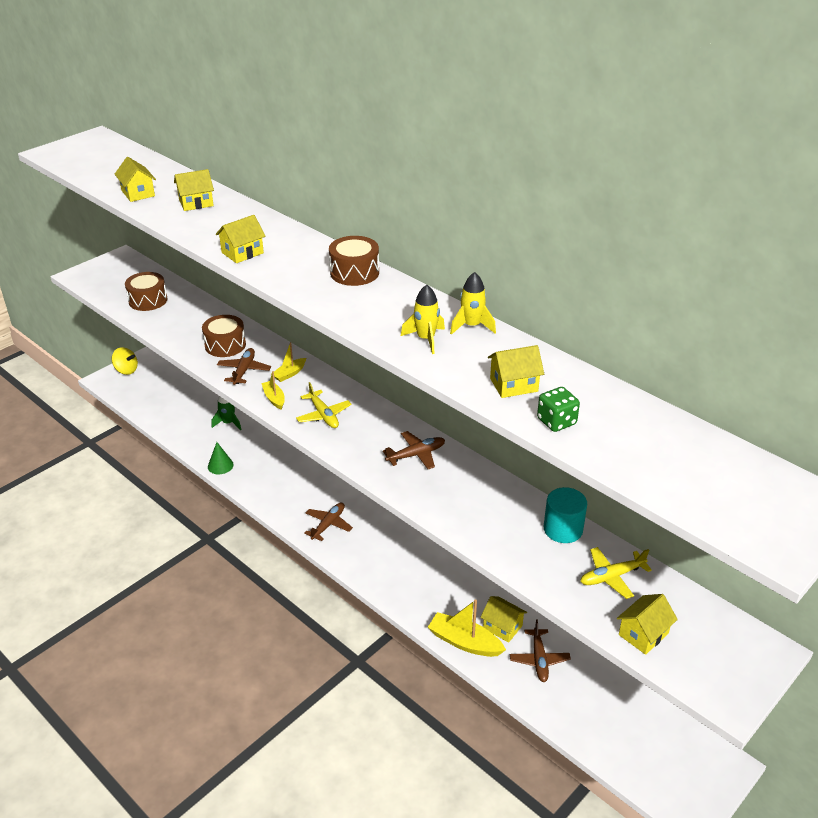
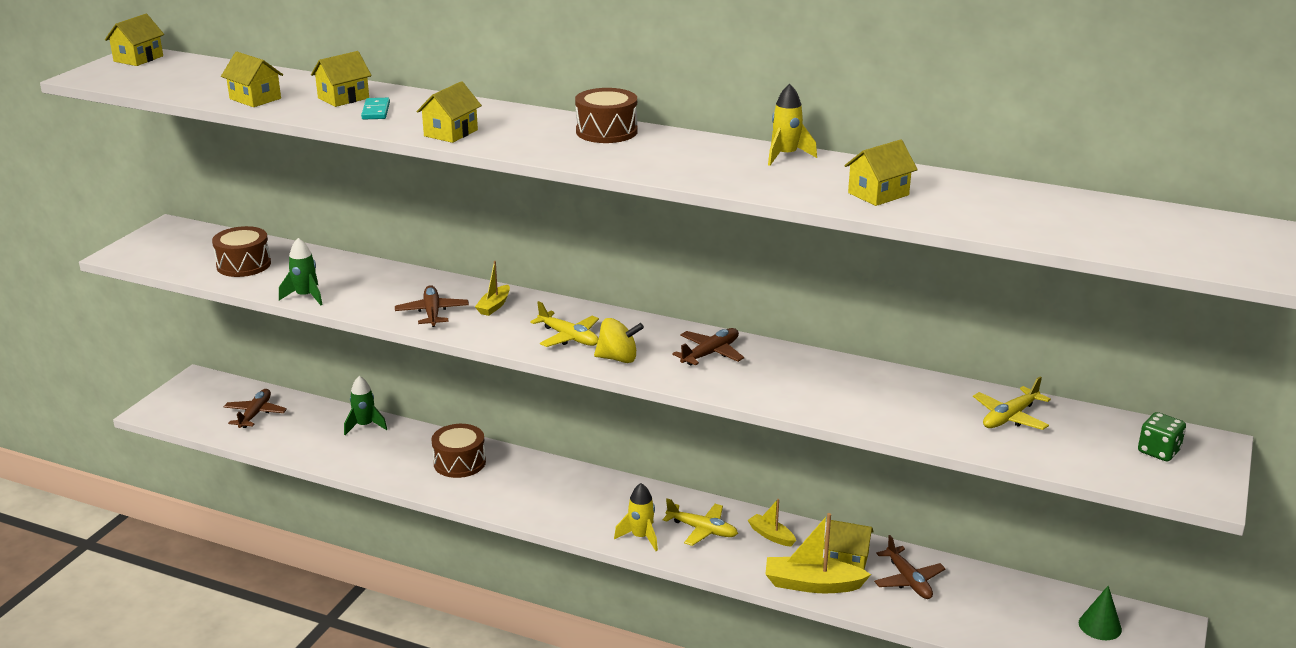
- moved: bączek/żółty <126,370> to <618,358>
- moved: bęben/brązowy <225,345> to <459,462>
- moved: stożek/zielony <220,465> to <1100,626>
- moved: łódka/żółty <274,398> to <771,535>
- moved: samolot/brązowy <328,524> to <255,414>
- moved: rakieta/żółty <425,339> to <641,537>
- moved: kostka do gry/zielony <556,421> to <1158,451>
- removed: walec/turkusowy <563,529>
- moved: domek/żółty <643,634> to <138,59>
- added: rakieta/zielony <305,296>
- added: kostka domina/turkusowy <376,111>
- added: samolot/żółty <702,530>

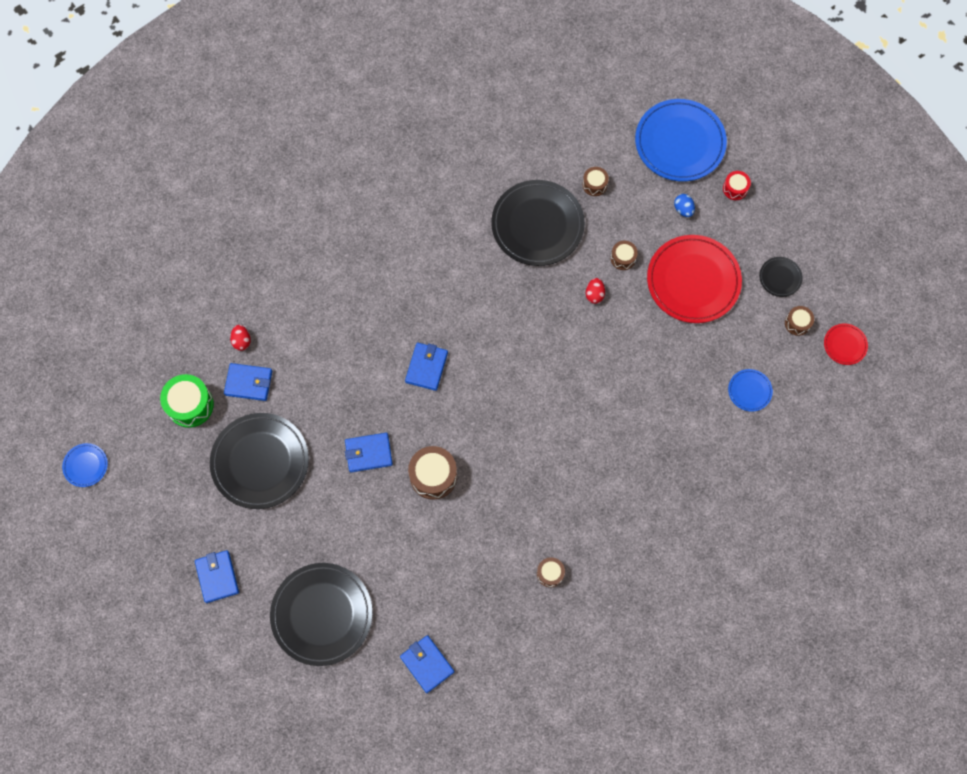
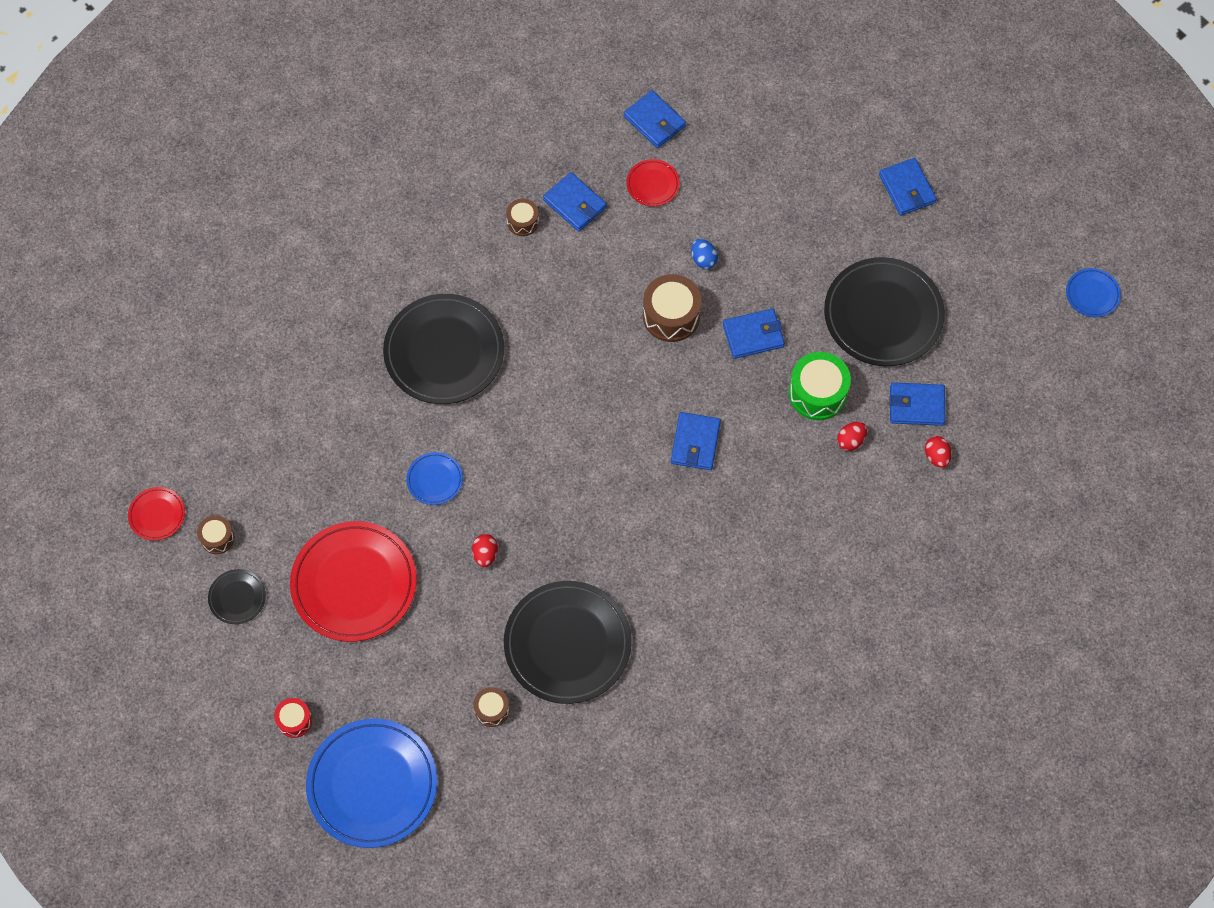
- moved: bęben/zielony <190,405> to <817,393>
- moved: talerz/czarny <322,614> to <444,352>
- removed: bęben/brązowy <623,258>
- moved: jajko/niebieski <683,209> to <703,259>
- moved: talerz/niebieski <749,391> to <435,480>
- added: portfel/niebieski <575,204>
- added: talerz/czerwony <653,184>
- added: jajko/czerwony <851,440>

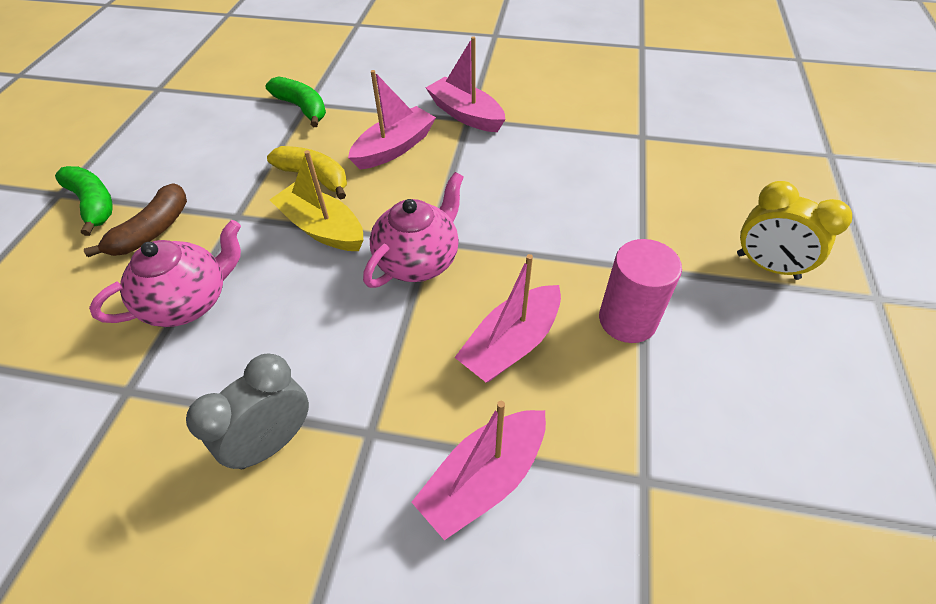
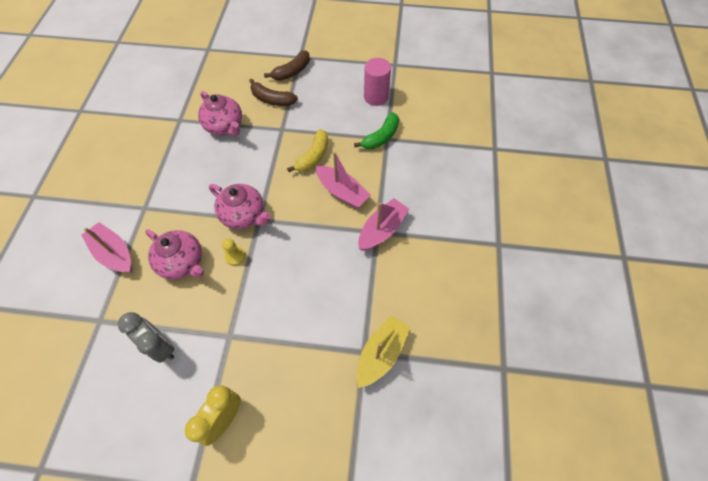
- recoloured: banan/zielony <93,204> to banan/brązowy <292,72>
- moved: budzik/szary <273,441> to <161,346>
- moved: łódka/żółty <322,228> to <381,353>
- replaced: łódka/różowy <511,344> to imbryk/różowy <183,263>
- moved: walec/różowy <627,320> to <376,97>
- added: pionek/żółty <235,256>

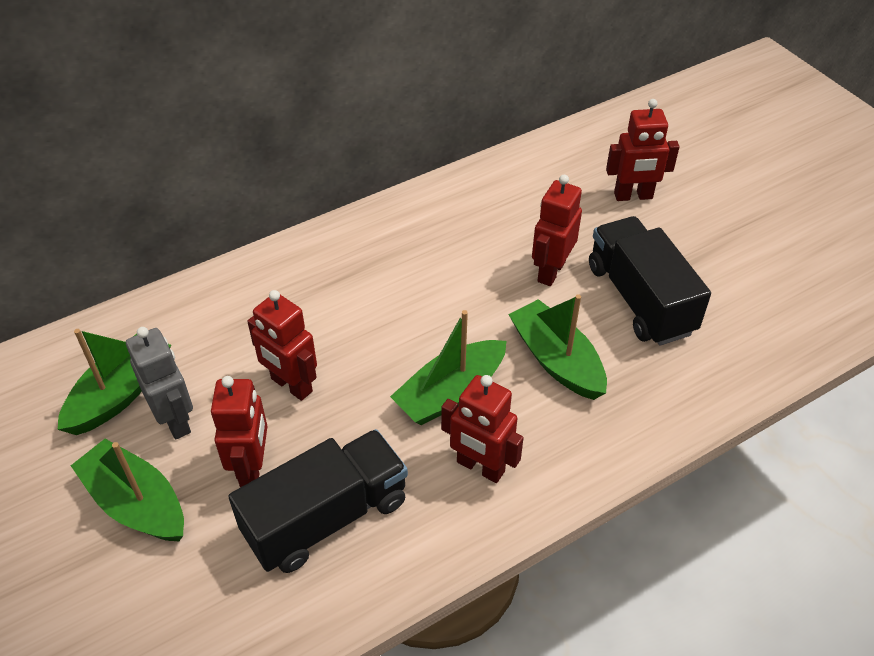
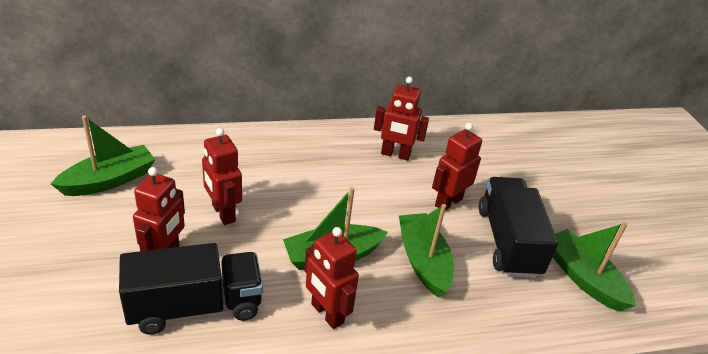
- moved: łódka/zielony <136,503> to <583,277>
- removed: robot/szary <176,420>
- moved: robot/czerwony <633,196> to <395,155>

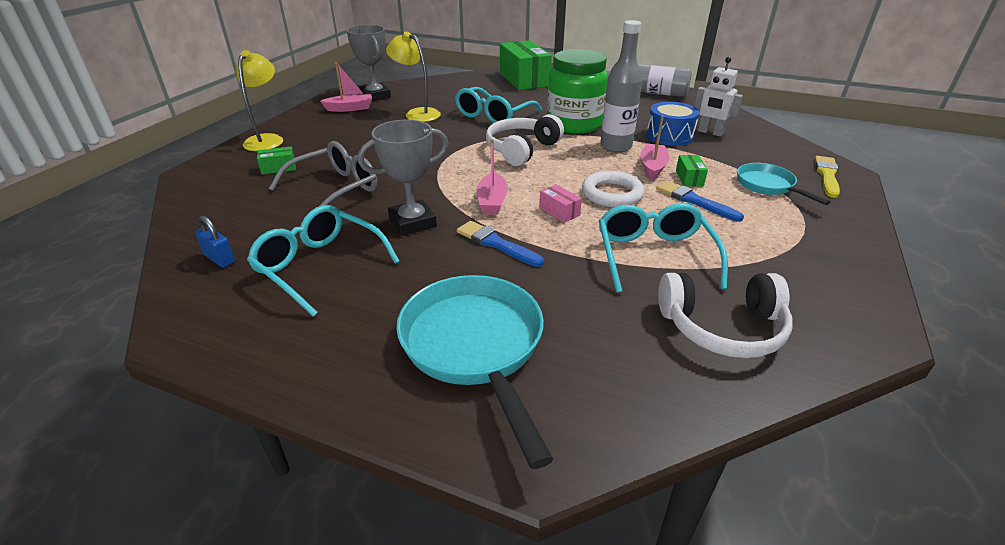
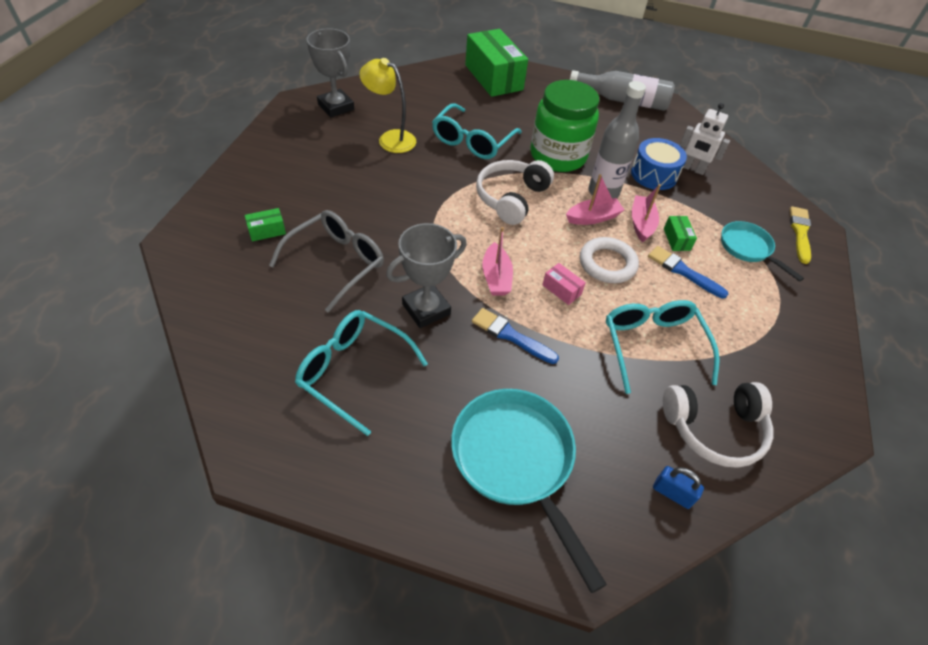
- moved: kłódka/niebieski <220,259> to <672,493>
- removed: lampka/żółty <267,139>
- moved: łódka/różowy <350,108> to <593,218>

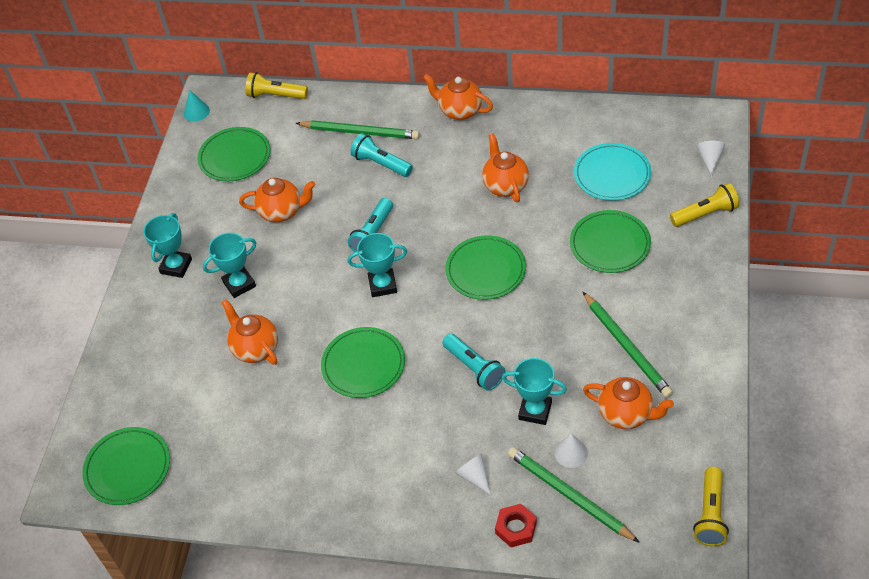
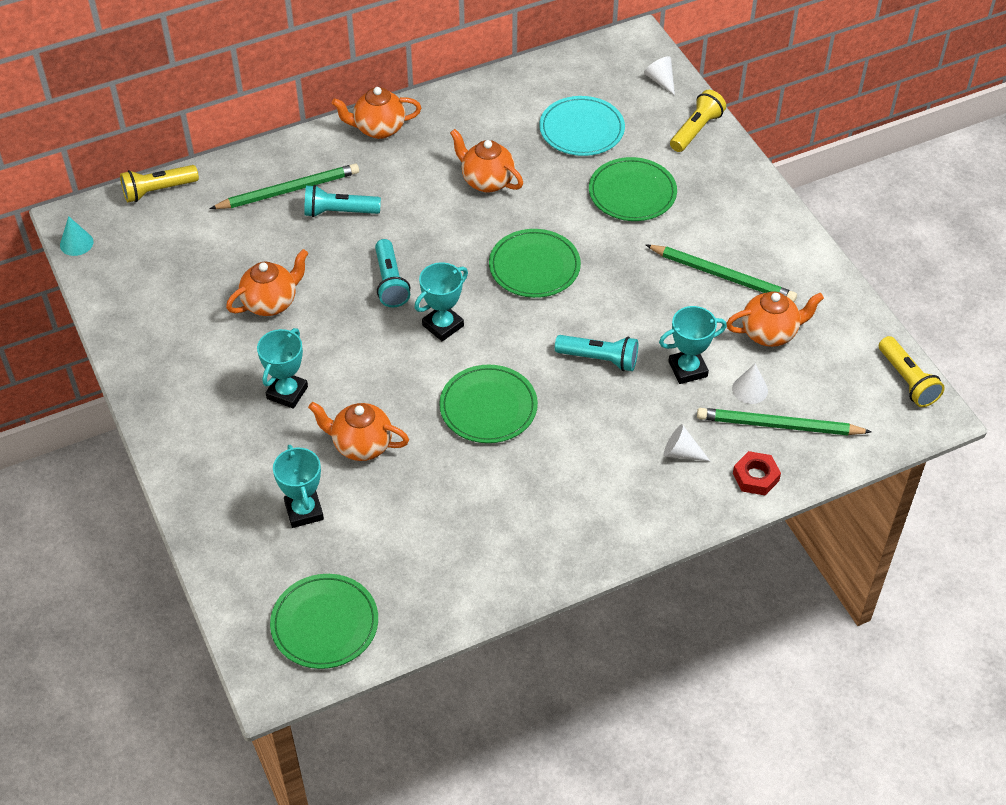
- moved: puchar/turkusowy <176,266> to <304,511>
- removed: talerz/zielony <235,157>

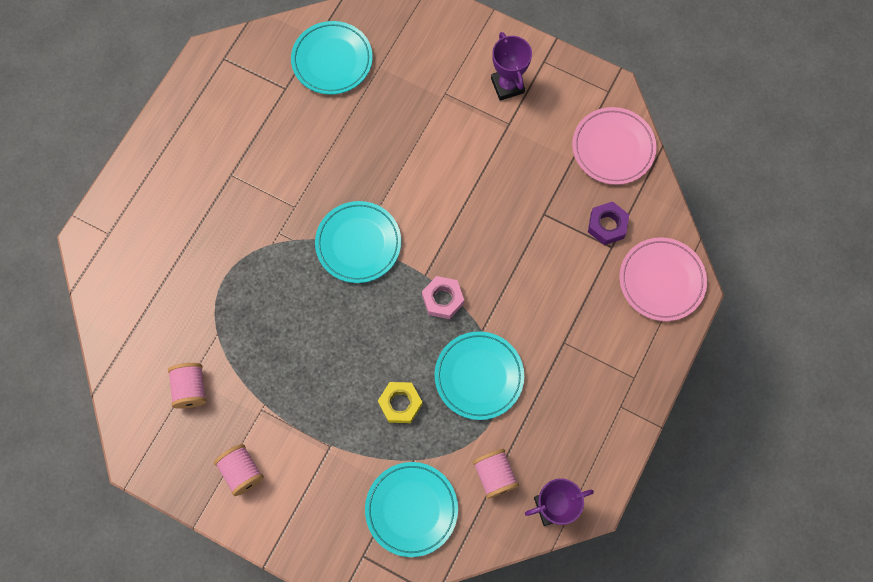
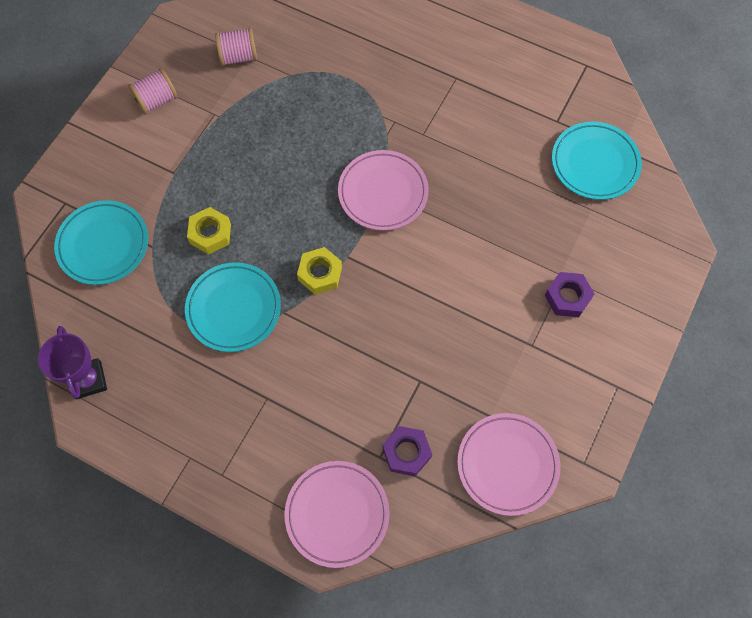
- recoloured: talerz/turkusowy <358,243> to talerz/różowy <383,193>
- recoloured: nakrętka/różowy <443,299> to nakrętka/żółty <320,274>
- removed: szpulka/różowy <494,475>
- removed: puchar/fioletowy <507,85>
- added: nakrętka/fioletowy <567,297>

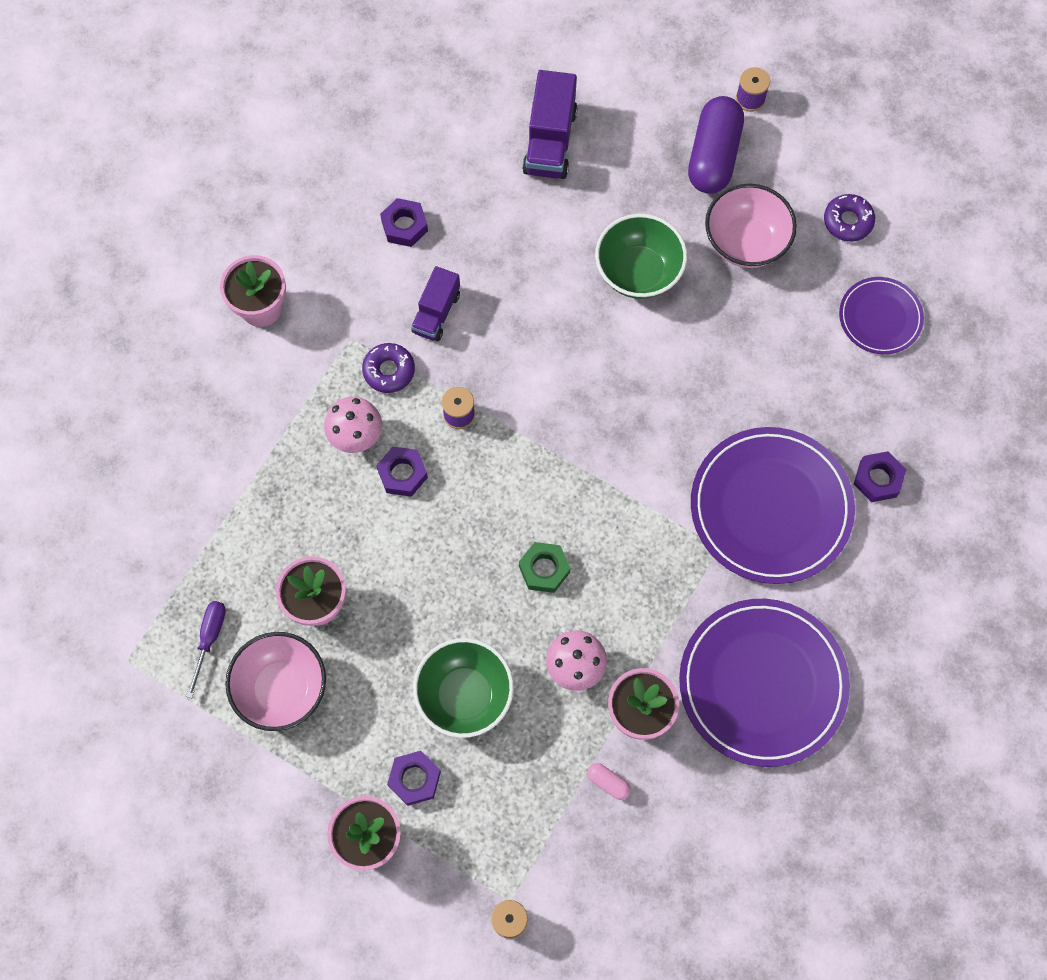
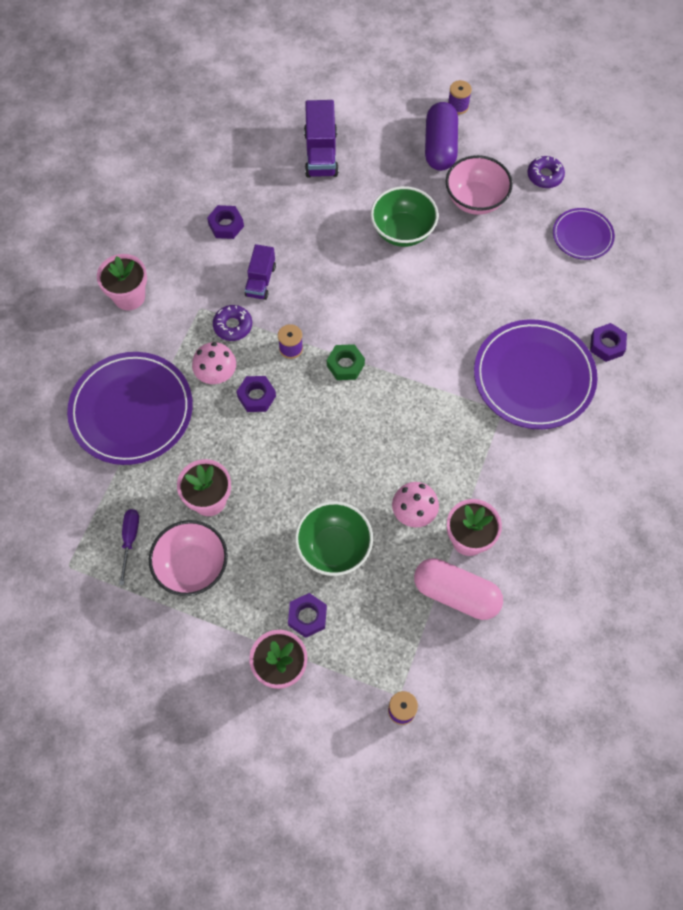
- moved: nakrętka/zielony <544,569> to <345,365>
- resized: kapsułka/różowy <608,782> = <456,594> x2.45
- moved: talerz/fioletowy <762,683> to <131,410>

